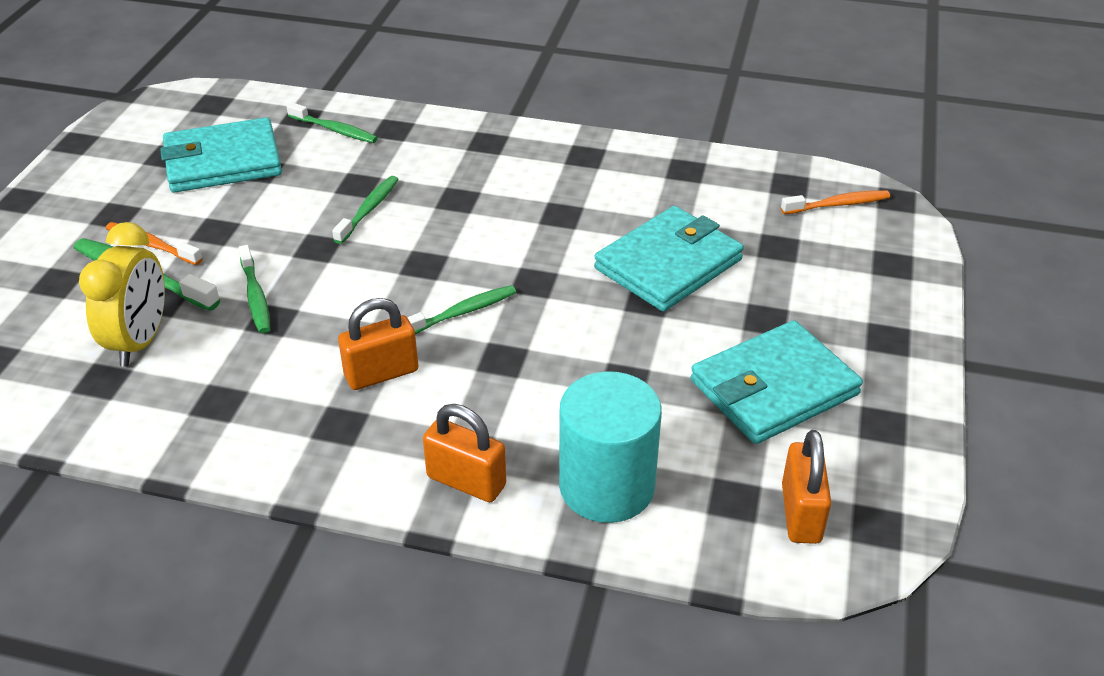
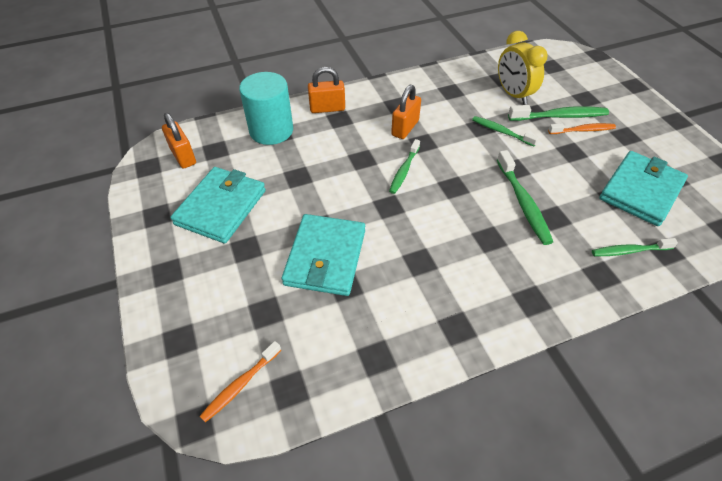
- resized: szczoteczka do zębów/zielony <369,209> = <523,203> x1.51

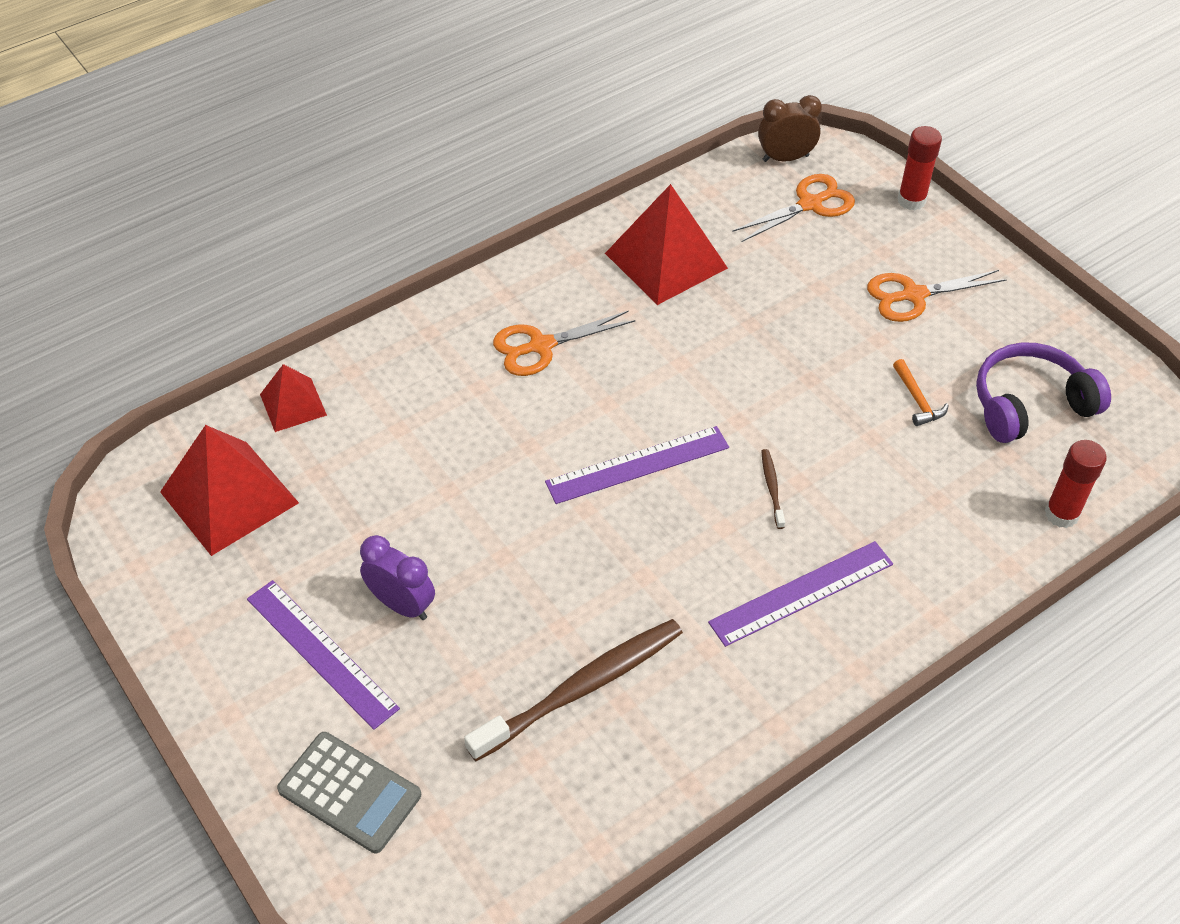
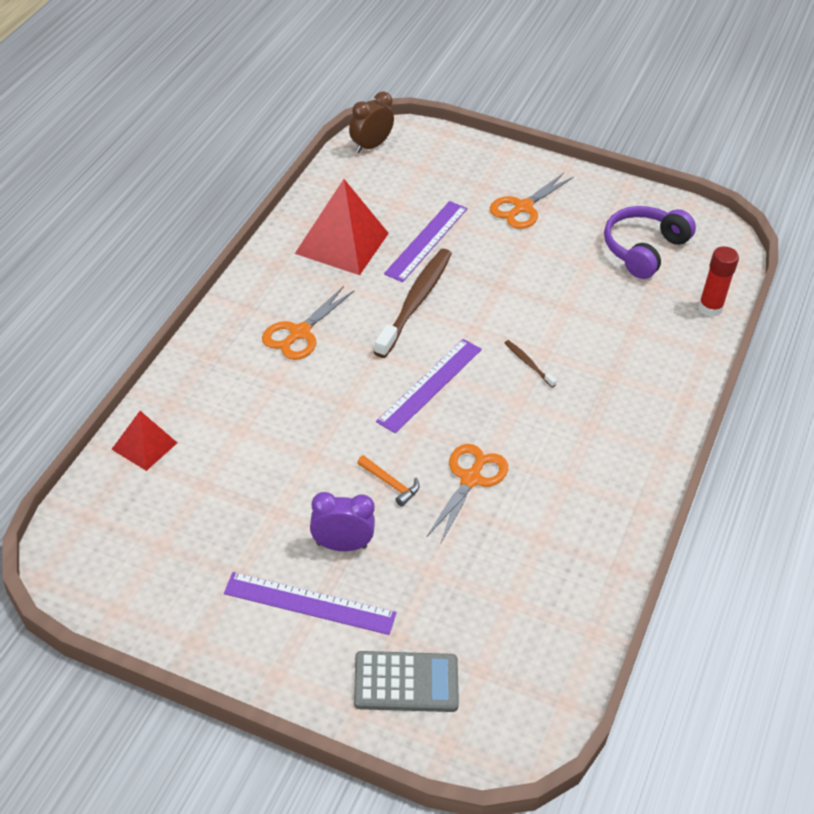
- removed: piramida/czerwony <229,497>
- moved: szczoteczka do zębów/brązowy <582,688> to <415,302>
- moved: linijka/fioletowy <801,593> to <426,240>
- moved: nożyczki/pomarańczowy <810,204> to <470,479>
- moved: młotek/pomarańczowy <917,400> to <390,484>
- removed: klej w sztyfcie/czerwony <911,200>

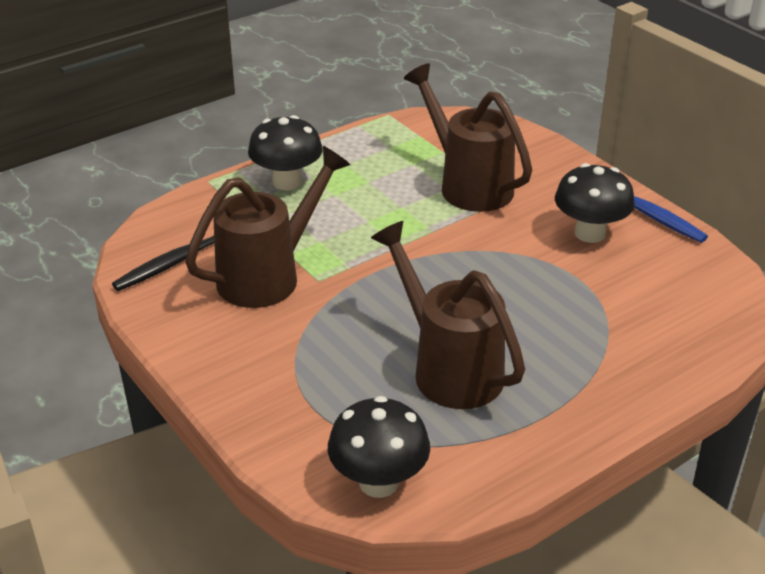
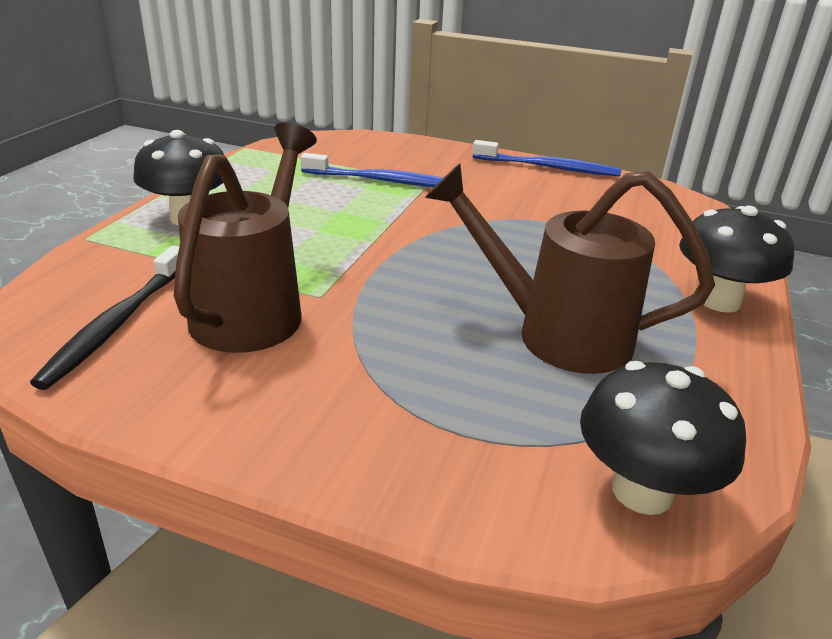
- replaced: konewka/brązowy <468,184> to szczoteczka do zębów/niebieski <383,181>
- moved: grzyb/czarny <590,233> to <719,301>

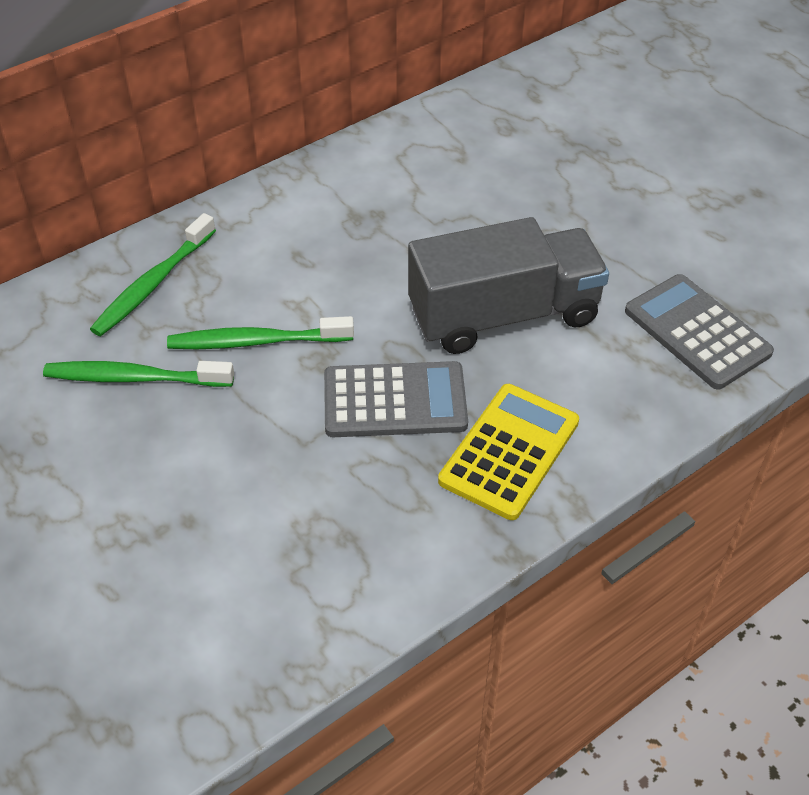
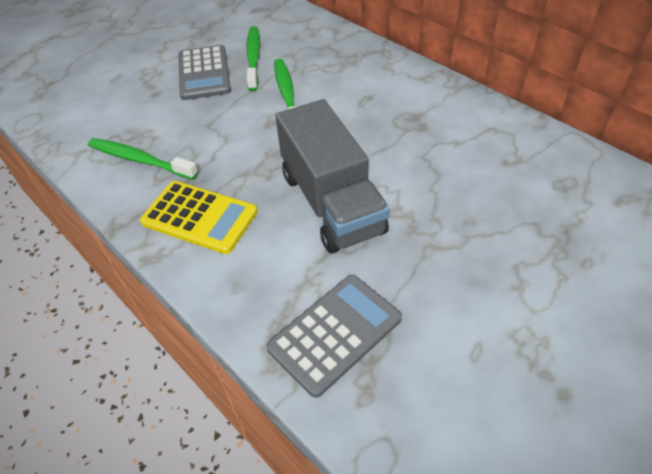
- moved: szczoteczka do zębów/zielony <153,284> to <139,160>
- moved: kalkulator/szary <395,401> to <204,73>

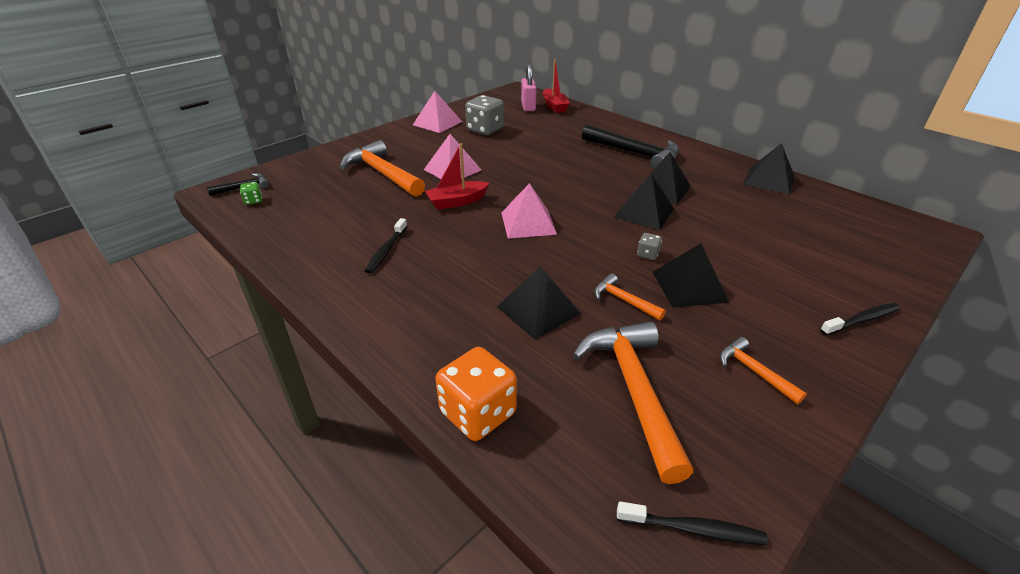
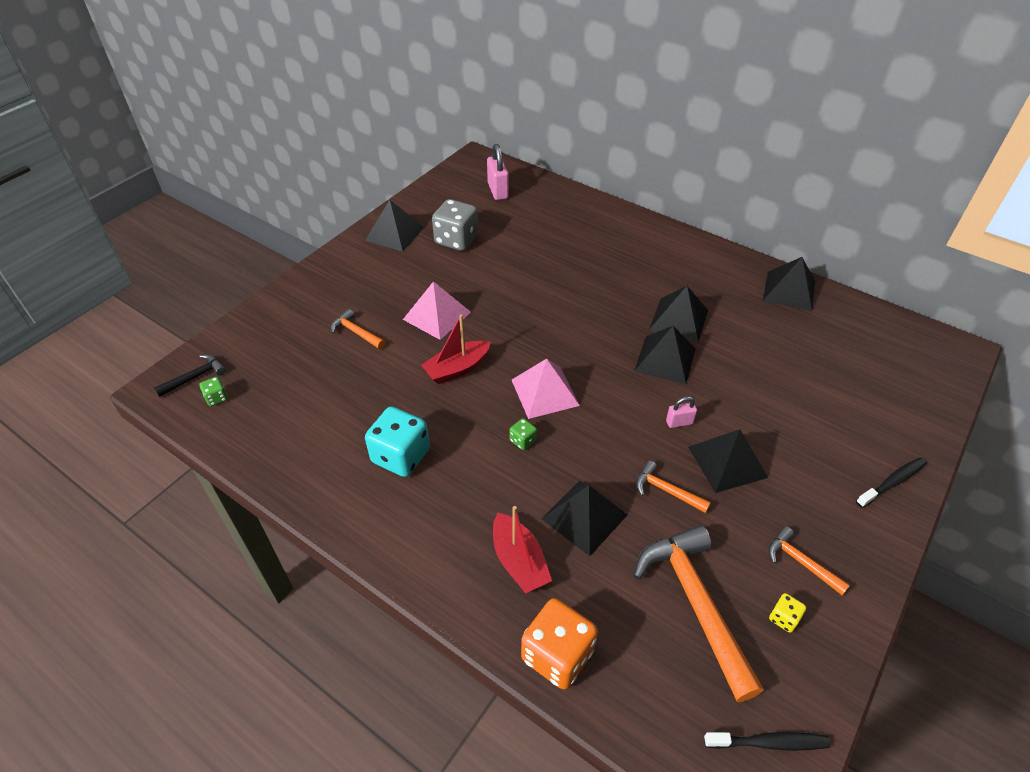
- resized: młotek/pomarańczowy <382,174> = <356,332> x0.49
- replaced: szczoteczka do zębów/czarny <386,250> to kostka do gry/turkusowy <401,456>
- recoloured: piramida/różowy <437,123> to piramida/czarny <395,233>
- moved: łódka/czerwony <554,106> to <519,561>
- removed: młotek/czarny <634,153>
- replaced: kostka do gry/szary <647,254> to kłódka/różowy <679,422>
- added: kostka do gry/zielony <523,440>
- added: kostka do gry/żółty <783,618>

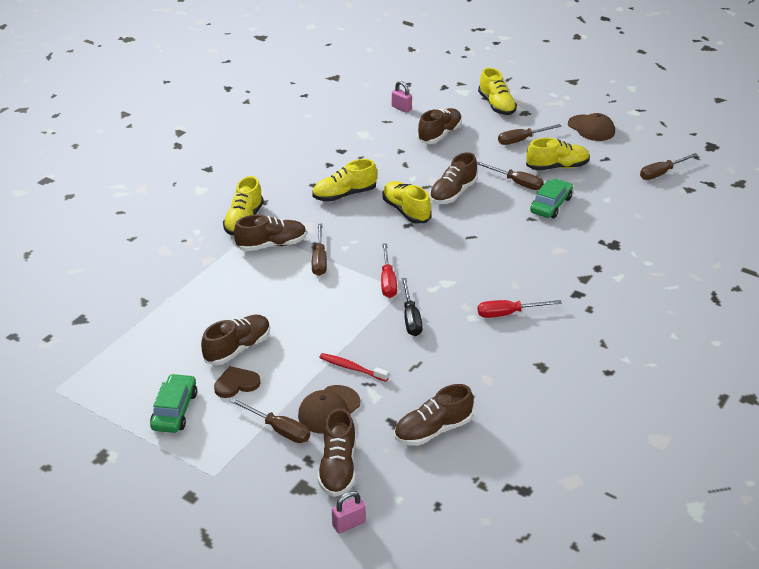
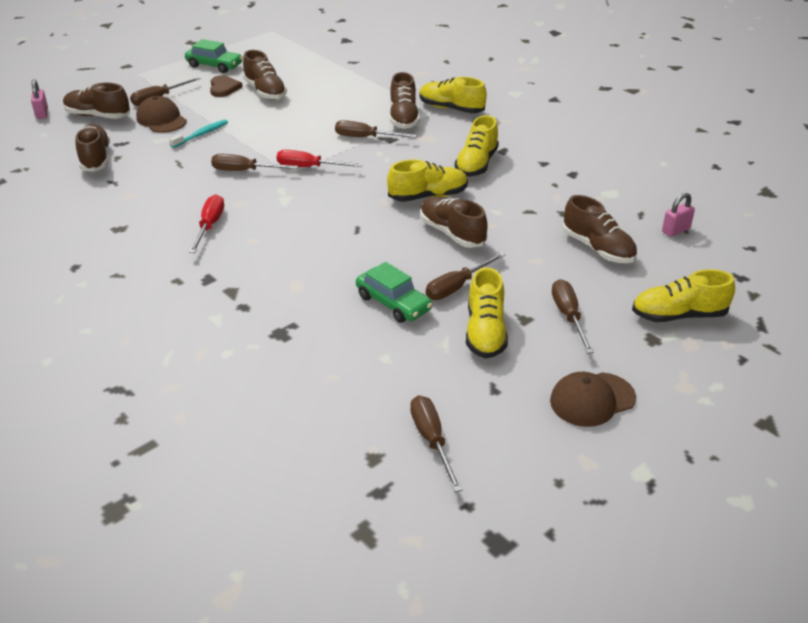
- turned: but/żółty <344,195> = <476,164> 150 degrees counterclockwise
- recoloured: szczoteczka do zębów/czerwony <351,368> to szczoteczka do zębów/turkusowy <201,134>
- recoloured: śrubokręt/czarny <411,318> to śrubokręt/brązowy <244,171>

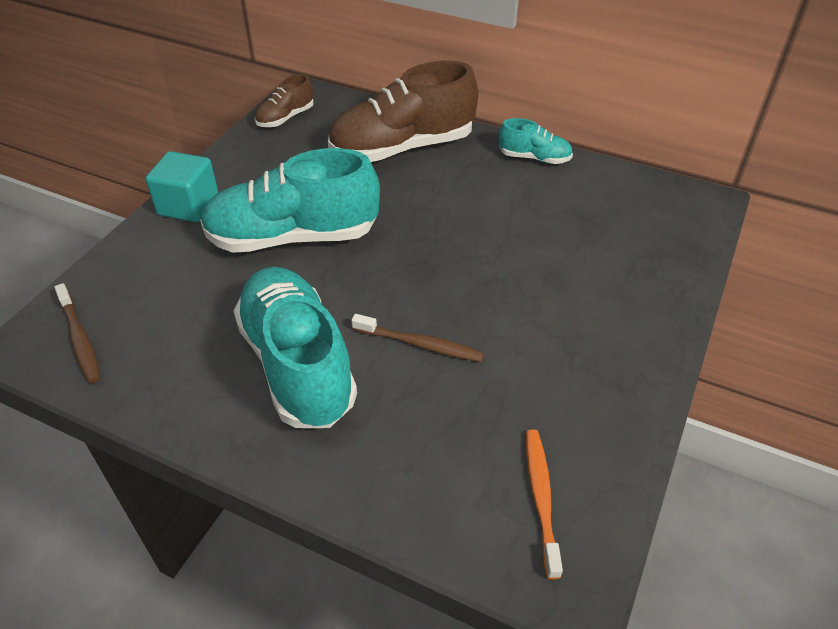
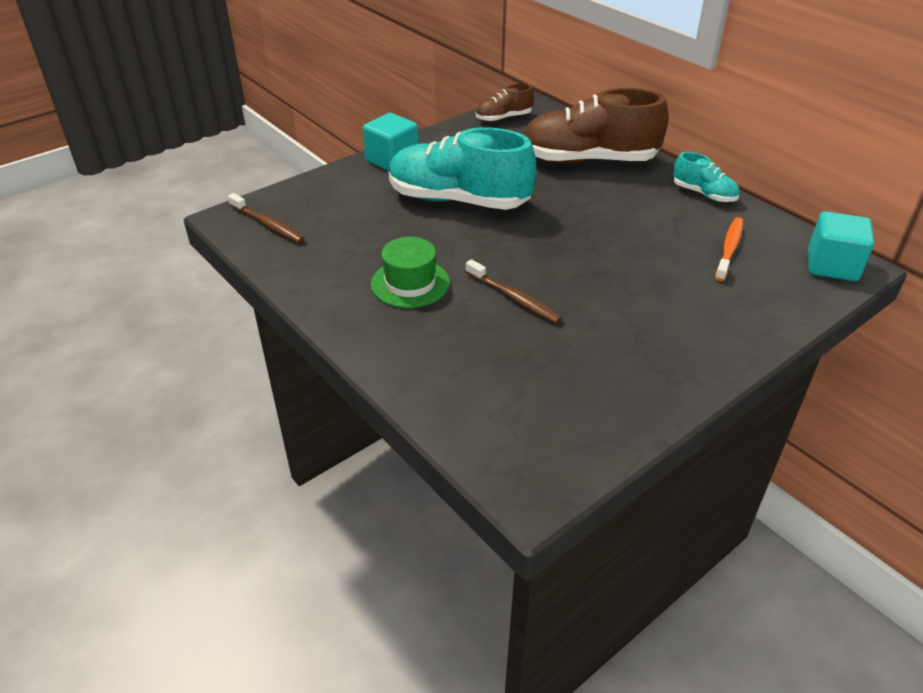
- turned: szczoteczka do zębów/brązowy <80,339> = <267,224> 45 degrees counterclockwise
- replaced: but/turkusowy <297,364> to kapelusz/zielony <410,283>
- moved: szczoteczka do zębów/pomarańczowy <541,498> to <729,249>
- added: sześcian/turkusowy <832,266>

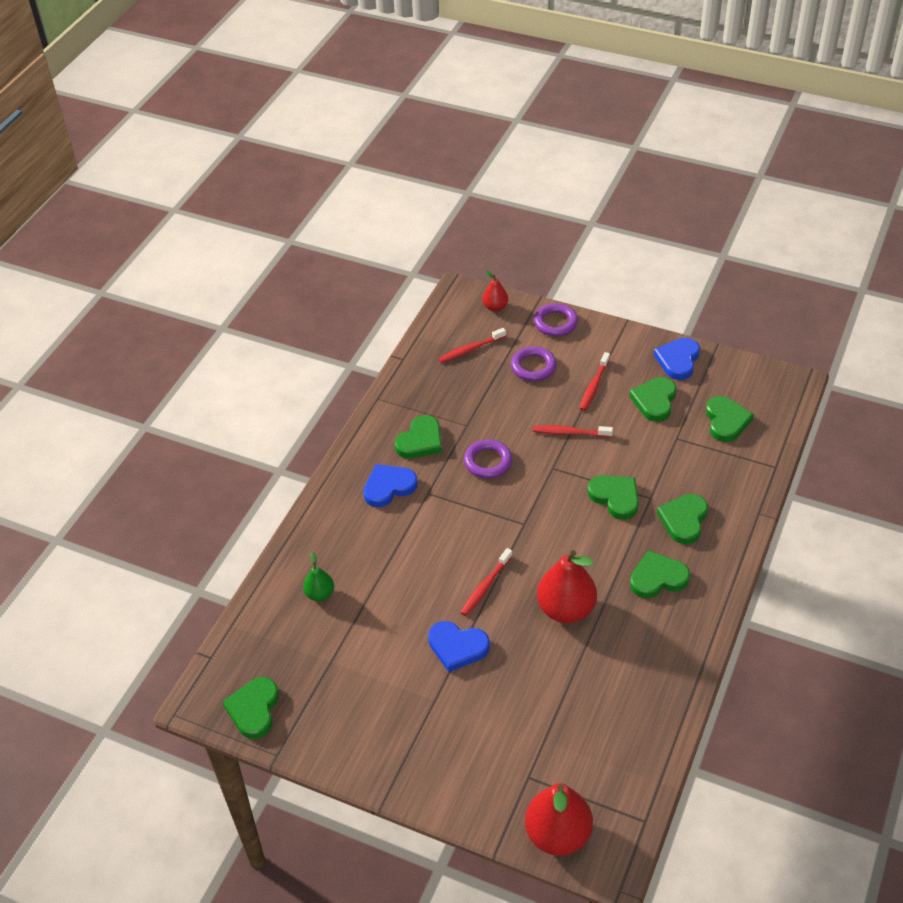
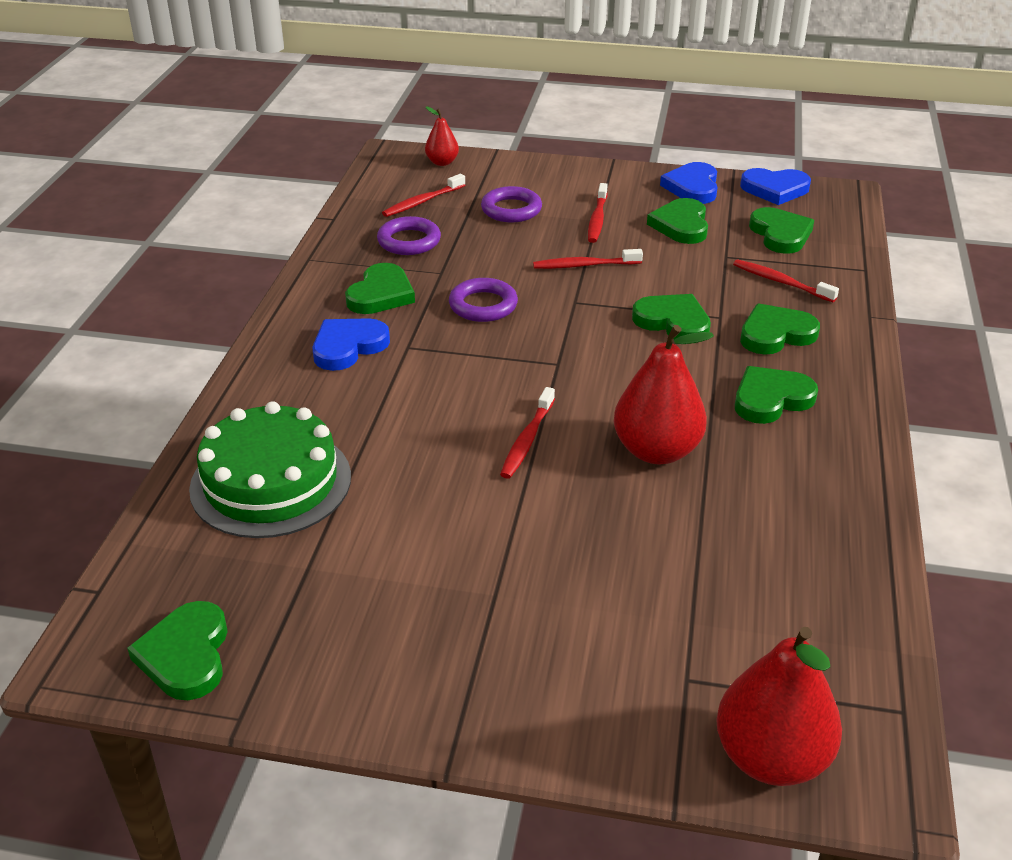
- replaced: gruszka/zielony <320,594> to tort/zielony <271,482>
- moved: serce/niebieski <457,647> to <775,189>
- moved: pierścień/fioletowy <555,323> to <409,241>
- turned: serce/zielony <683,520> = <775,334> 60 degrees clockwise
- added: szczoteczka do zębów/czerwony <781,282>

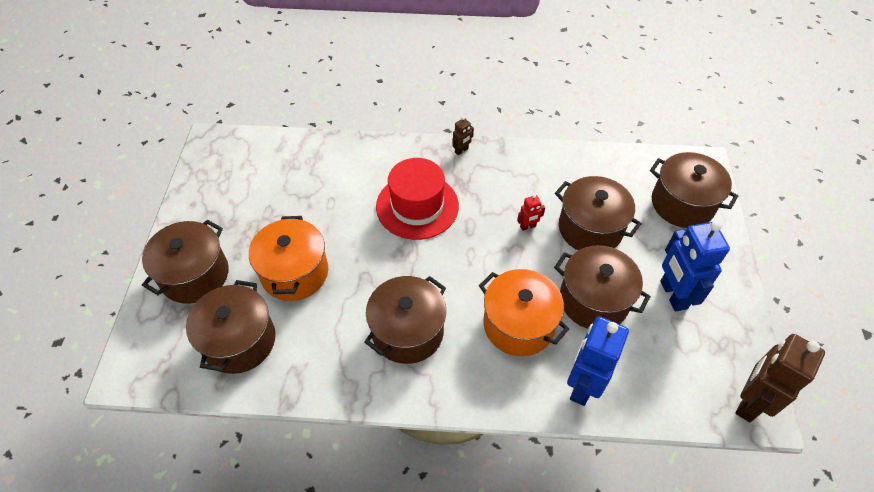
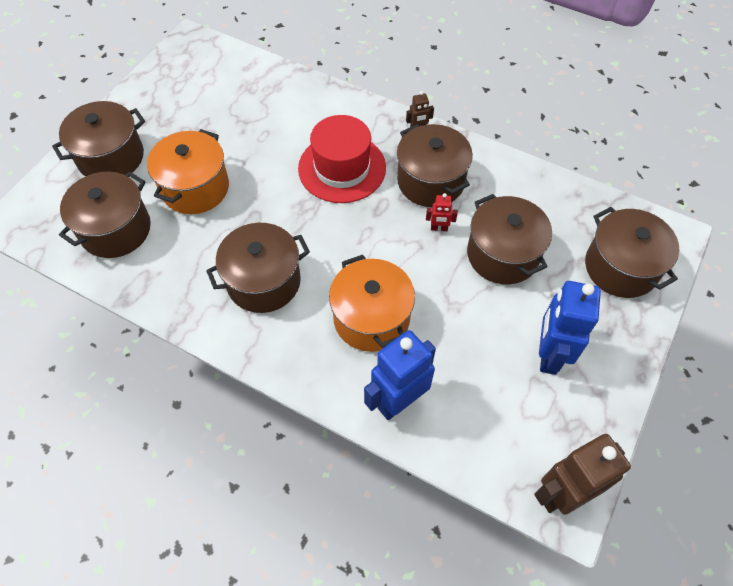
- moved: garnek/brązowy <593,300> to <430,181>

